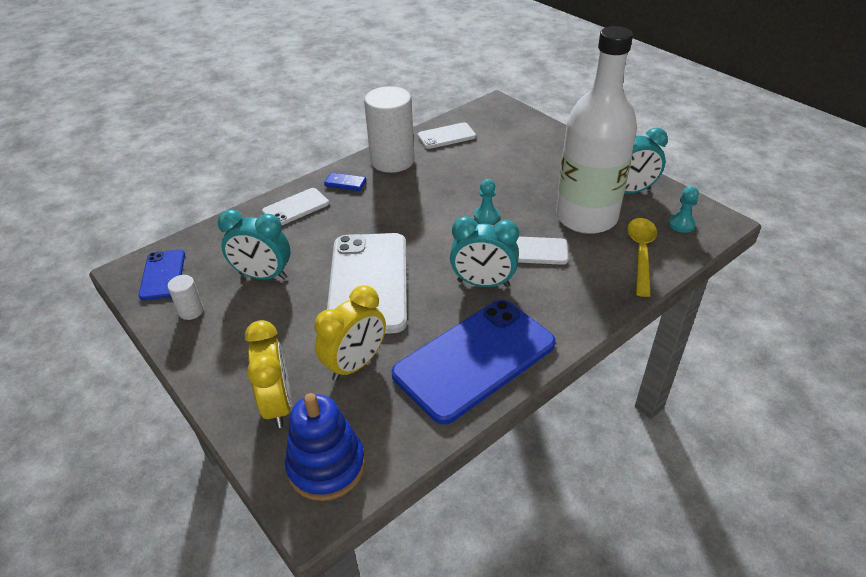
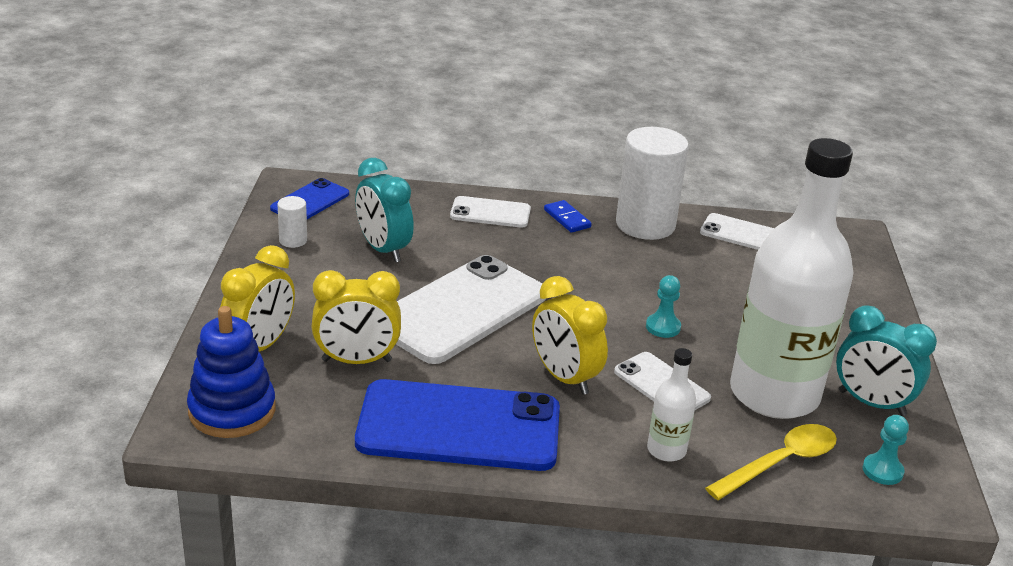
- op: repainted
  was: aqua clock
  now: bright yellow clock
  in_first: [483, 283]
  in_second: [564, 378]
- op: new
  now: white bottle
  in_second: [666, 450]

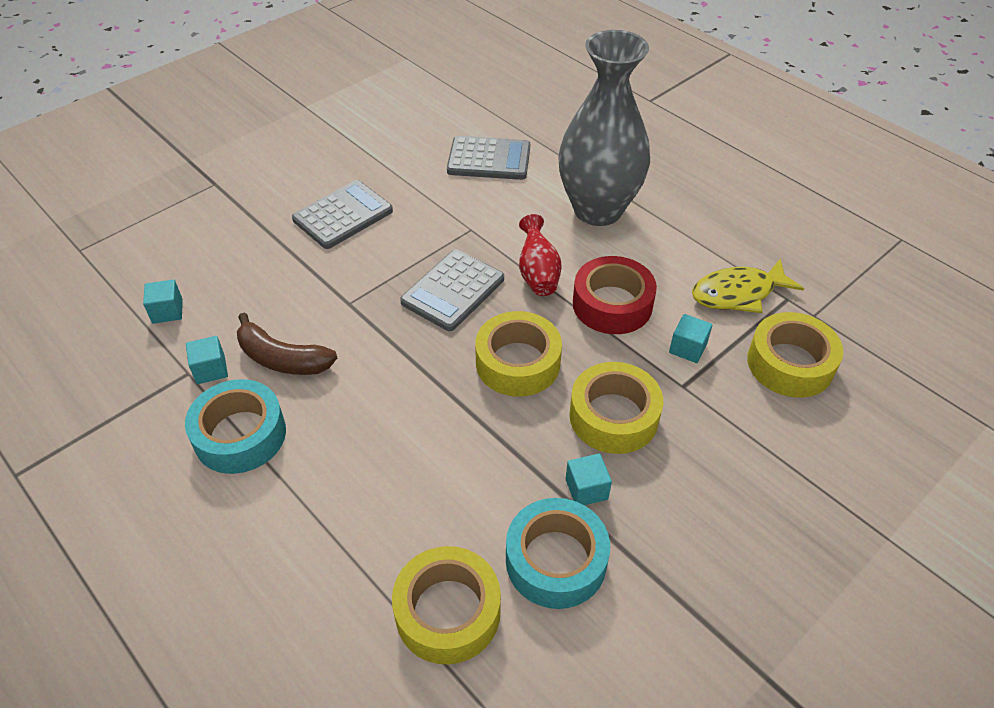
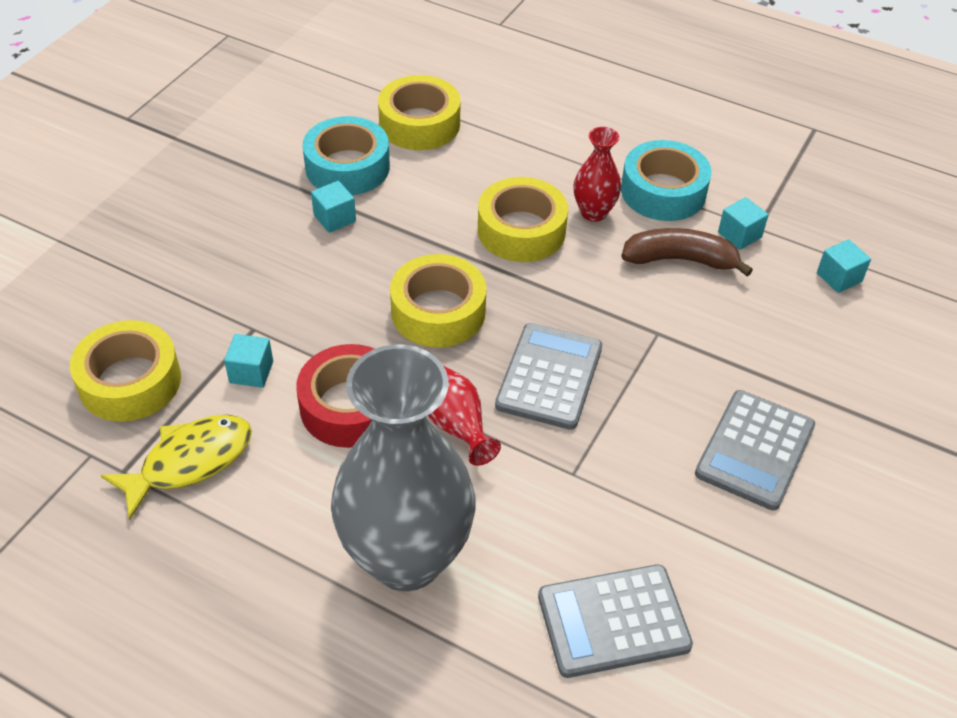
- op: shifted
  was: bright yellow roll of tape
  in_first: [613, 416]
  in_second: [521, 230]
- op: new
  now: red vase
  in_second: [593, 212]

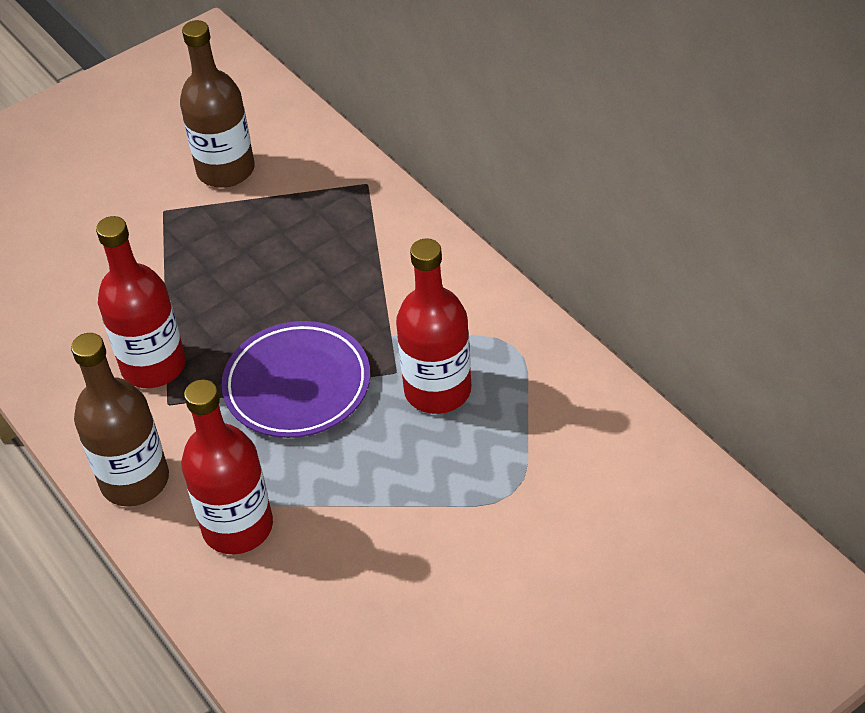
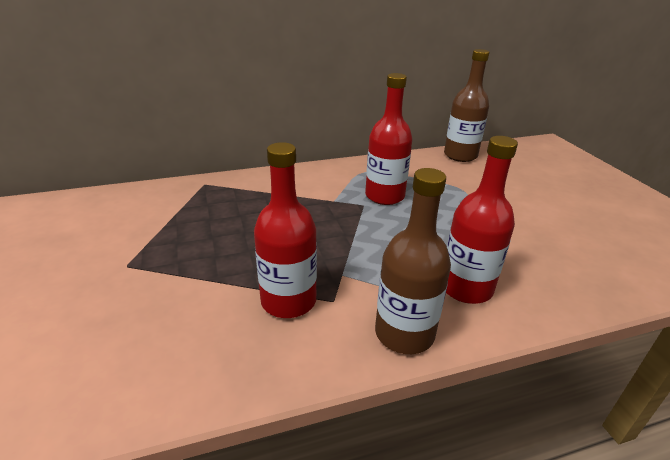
- op: shifted
  was: russet bottle
  in_first: [226, 170]
  in_second: [460, 155]
- op: gone
  was: violet flat dish
  in_first: [297, 385]

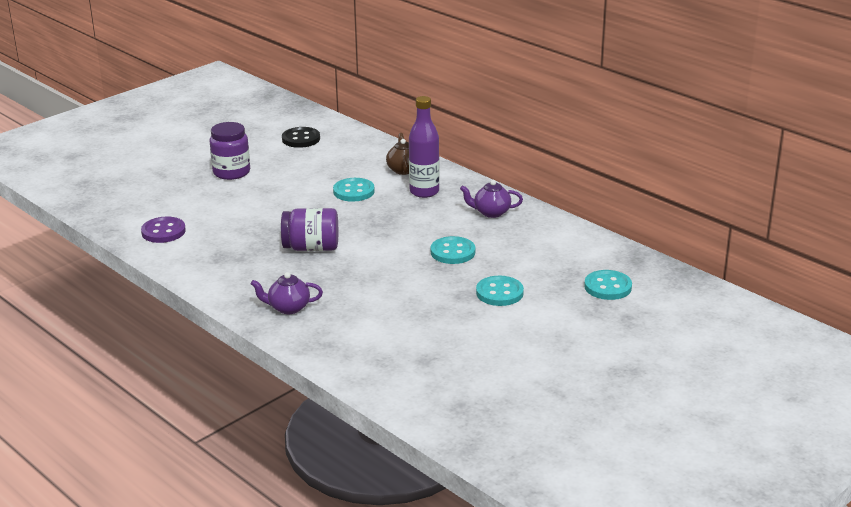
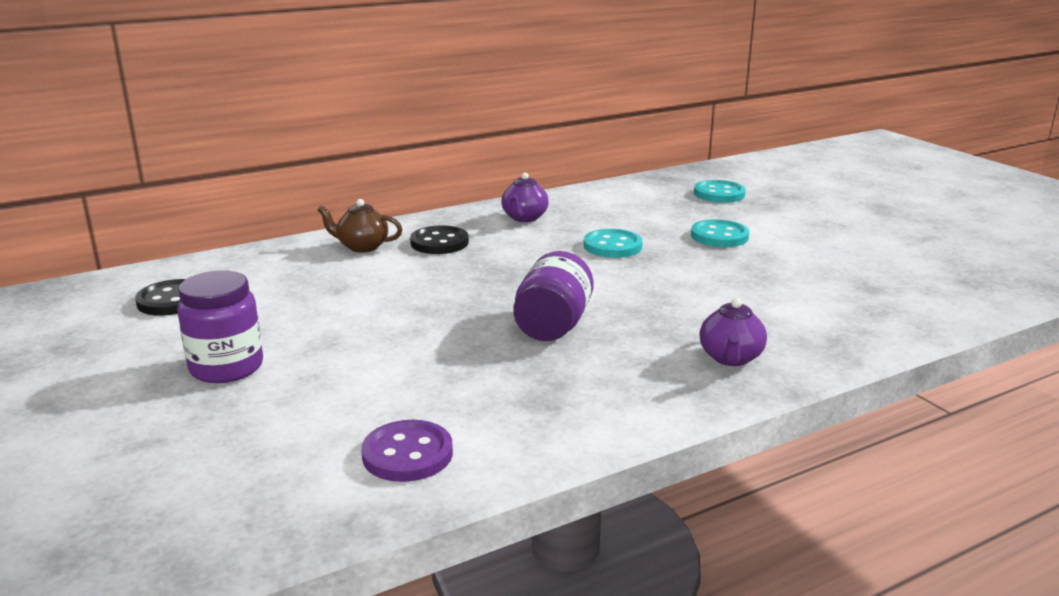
- op: swapped
  was: violet bottle
  now: black sewing button
  in_first: [424, 192]
  in_second: [439, 243]
- op: gone
  was: aqua sewing button
  in_first: [353, 191]

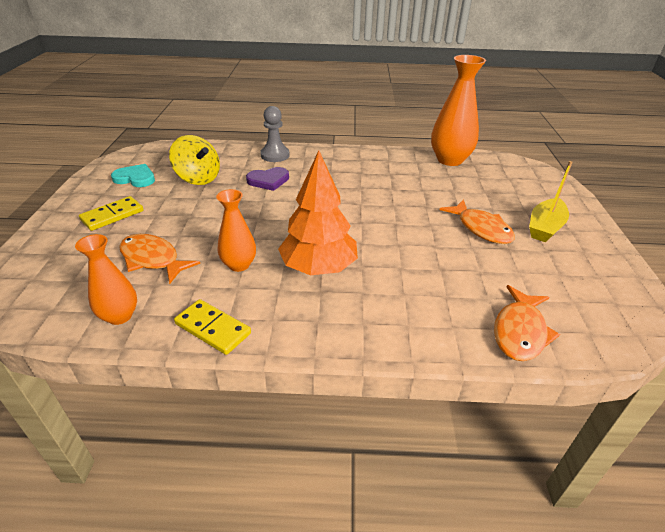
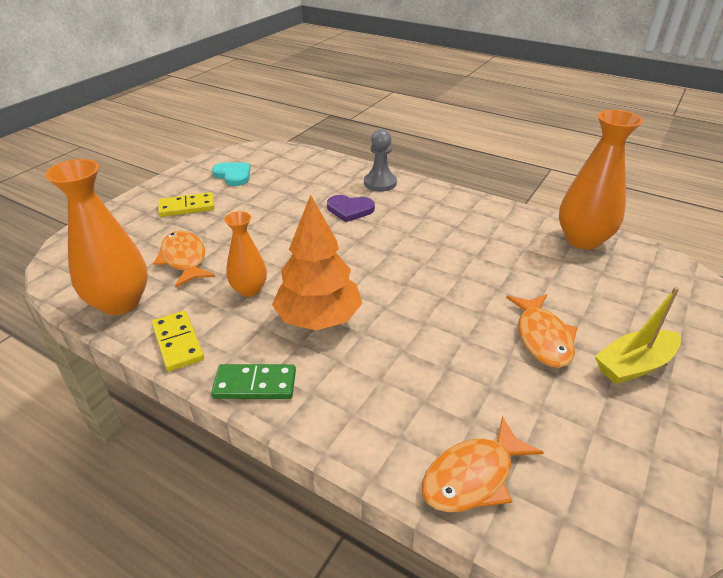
- op: scaled
  was: orange vase
  in_first: [119, 316]
  in_second: [120, 302]
  ratio: 1.69
- op: new
  now: emerald domino tile
  in_second: [255, 384]
- op: gone
  was: bright yellow spinning top
  in_first: [198, 178]

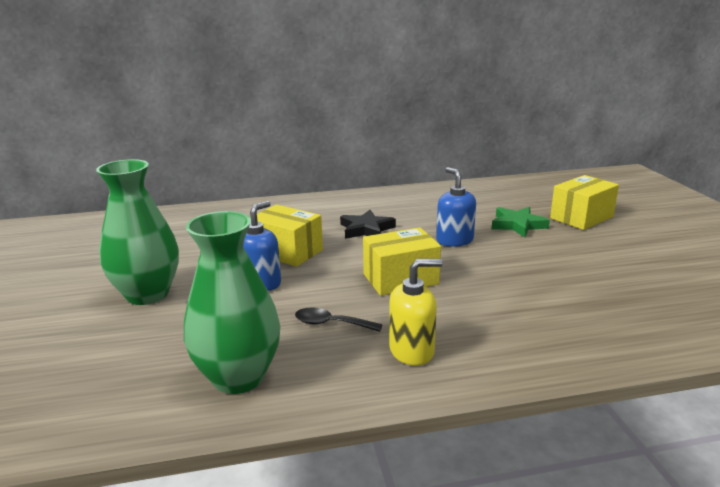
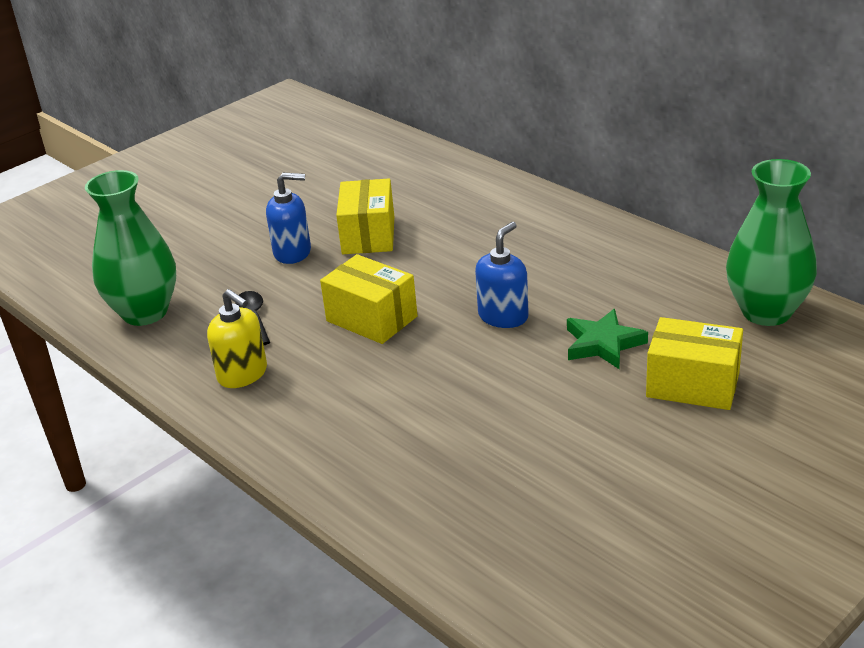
- op: shifted
  was: emerald vase
  in_first: [147, 294]
  in_second: [766, 312]
- op: gone
  was: black star
  in_first: [366, 229]

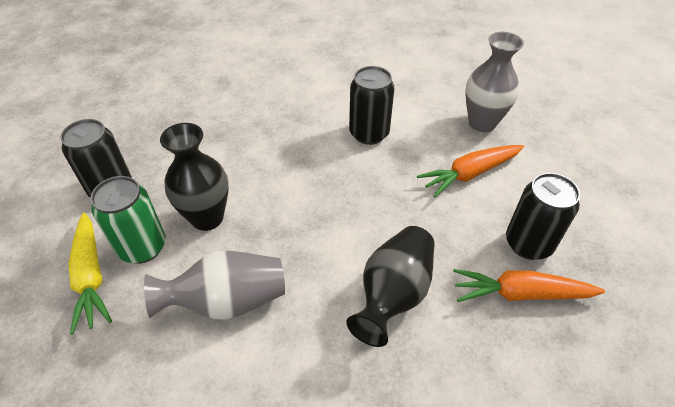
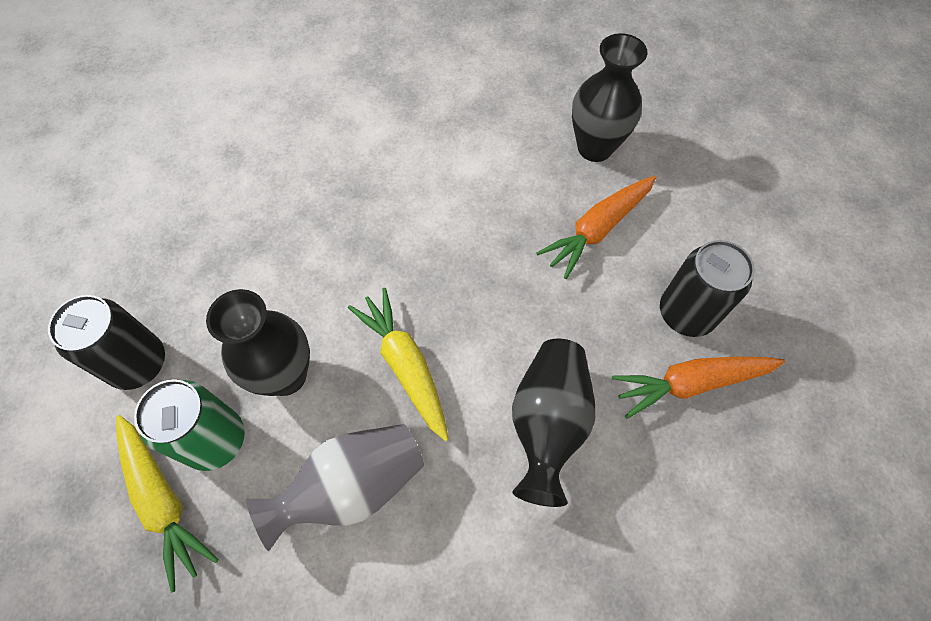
- op: new
  now: bright yellow root vegetable
  in_second: [405, 365]
- op: repainted
  was: grey vase
  now: black vase
  in_first: [482, 123]
  in_second: [595, 148]
- op: gone
  was: black soda can
  in_first: [369, 133]

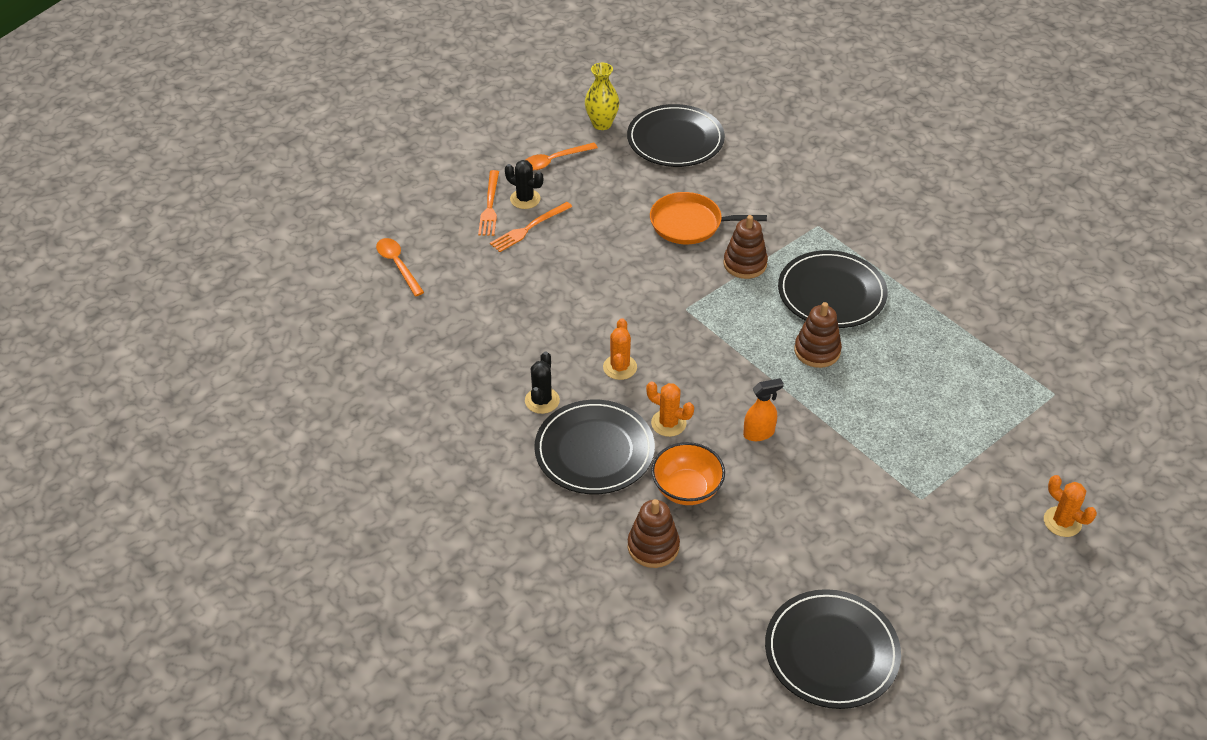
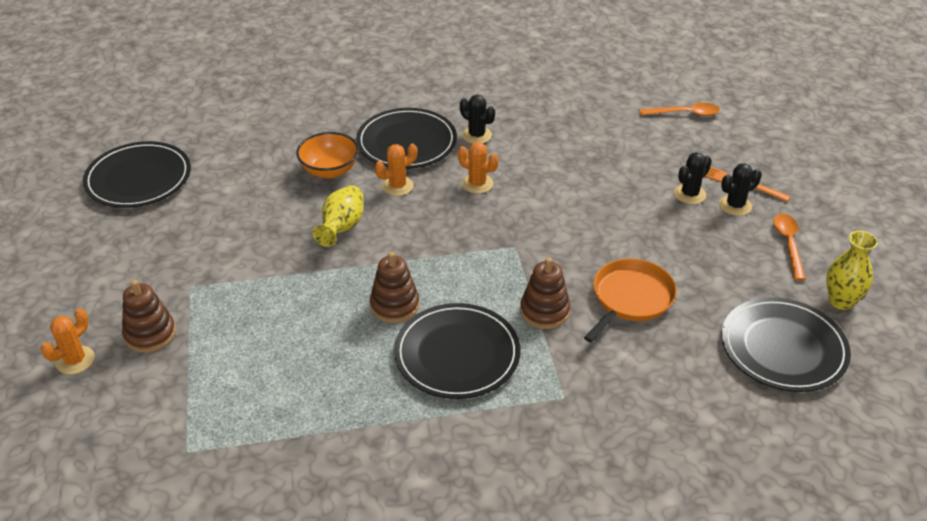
- op: rotated
  was: orange prickly plant
  in_first: [1062, 522]
  in_second: [75, 360]
  clockwise: -45
- op: shifted
  was: russet stacking toy
  in_first: [653, 546]
  in_second: [150, 334]
- op: swapped
  was: orange sprayer
  now: bright yellow vase
  in_first: [759, 433]
  in_second: [342, 228]
- op: swapped
  was: orange dinner fork
  now: black prickly plant
  in_first: [529, 228]
  in_second: [689, 194]

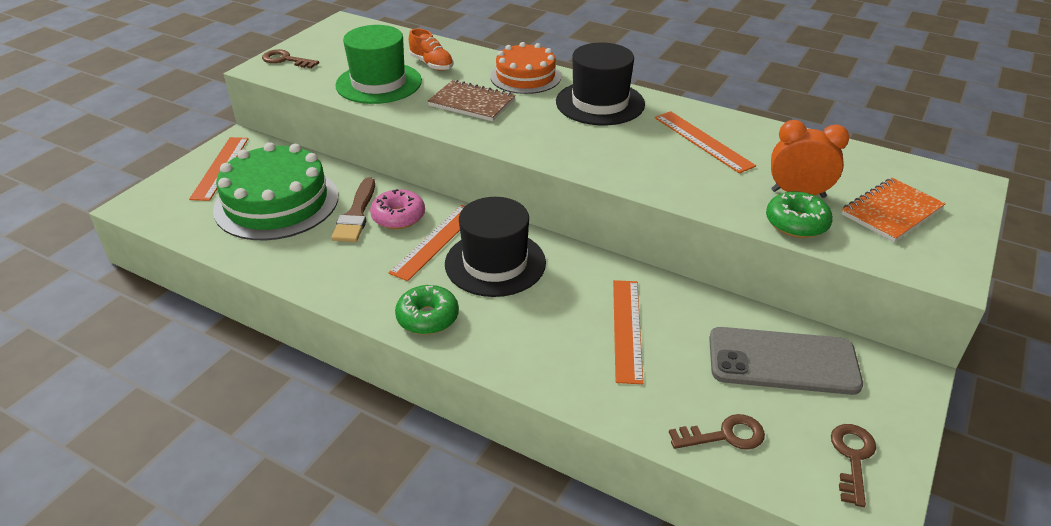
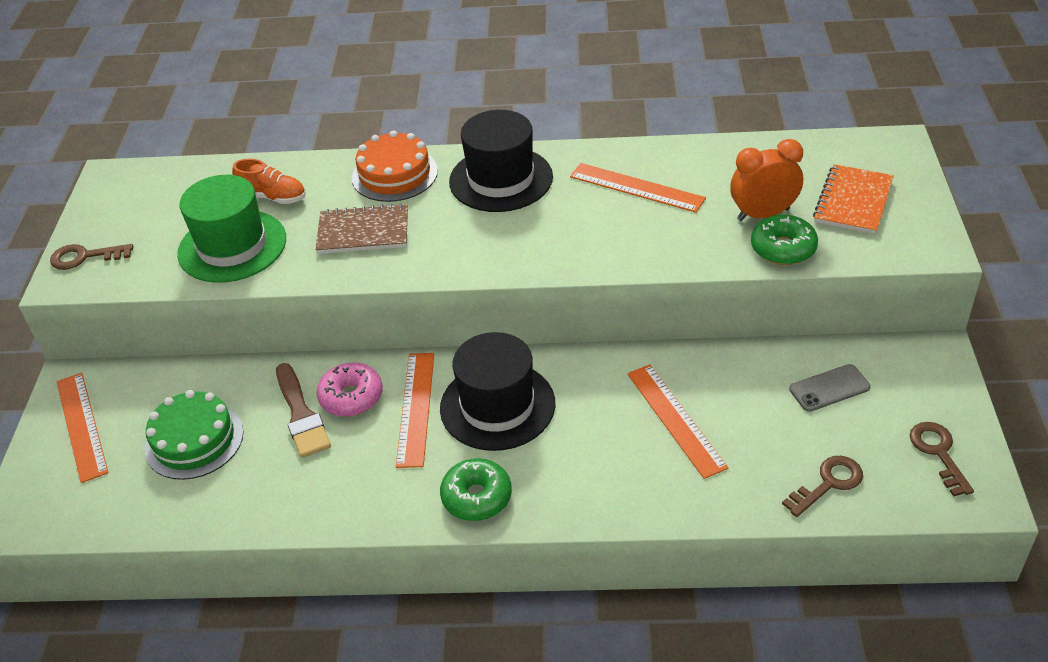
- op: scaled
  was: emerald cake
  in_first: [276, 202]
  in_second: [194, 440]
  ratio: 0.64
- op: scaled
  was: grey phone
  in_first: [783, 361]
  in_second: [829, 388]
  ratio: 0.52

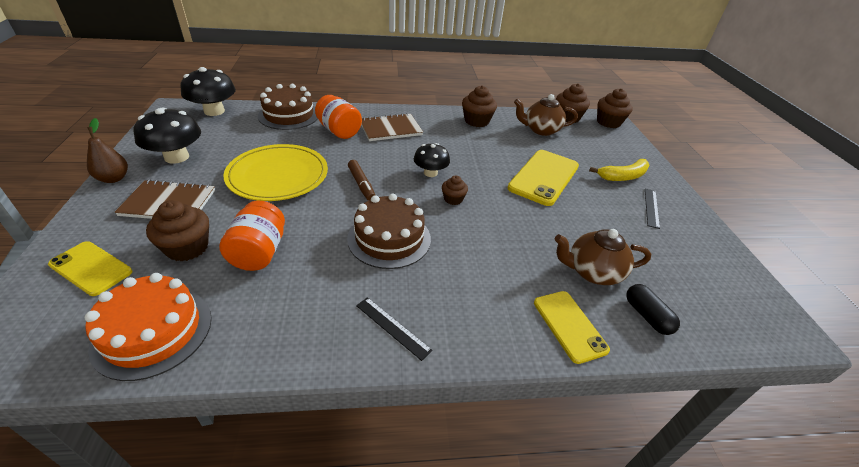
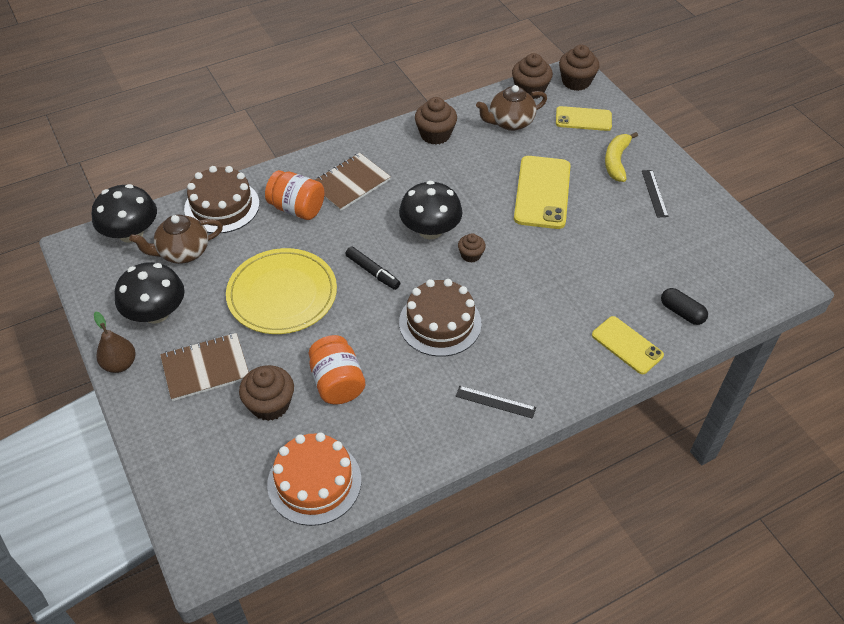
- op: shifted
  was: russet tea pot
  in_first: [592, 272]
  in_second: [183, 252]
- op: repainted
  was: russet marker pen
  now: black marker pen
  in_first: [361, 184]
  in_second: [372, 272]
- op: scaled
  was: black mushroom
  in_first: [430, 173]
  in_second: [430, 230]
  ratio: 1.56
- op: shifted
  was: bright yellow phone
  in_first: [91, 268]
  in_second: [583, 119]
- op: rotated
  was: bright yellow banana
  in_first: [623, 176]
  in_second: [616, 161]
  clockwise: 150

